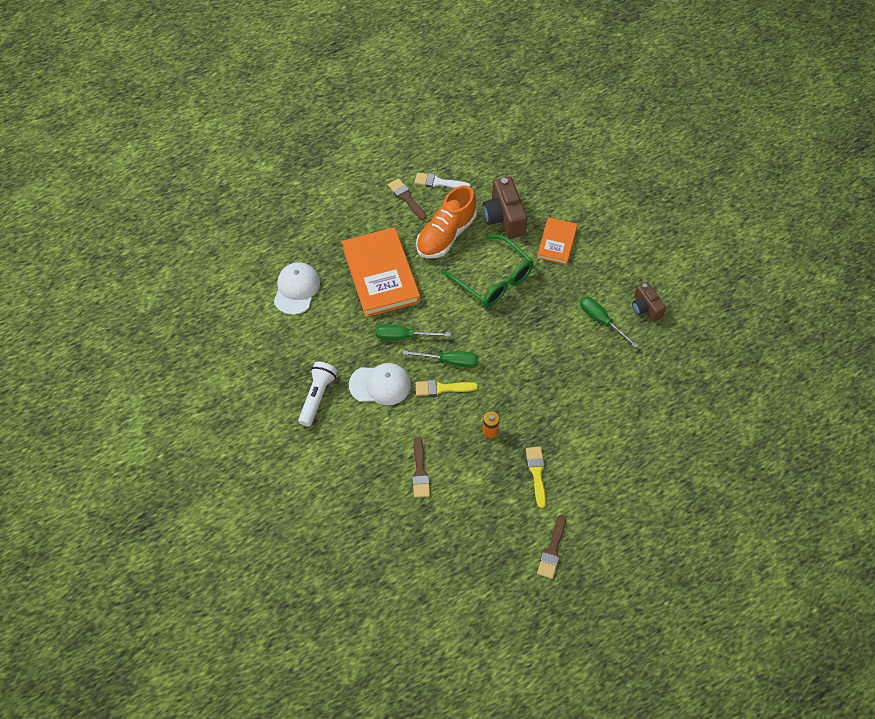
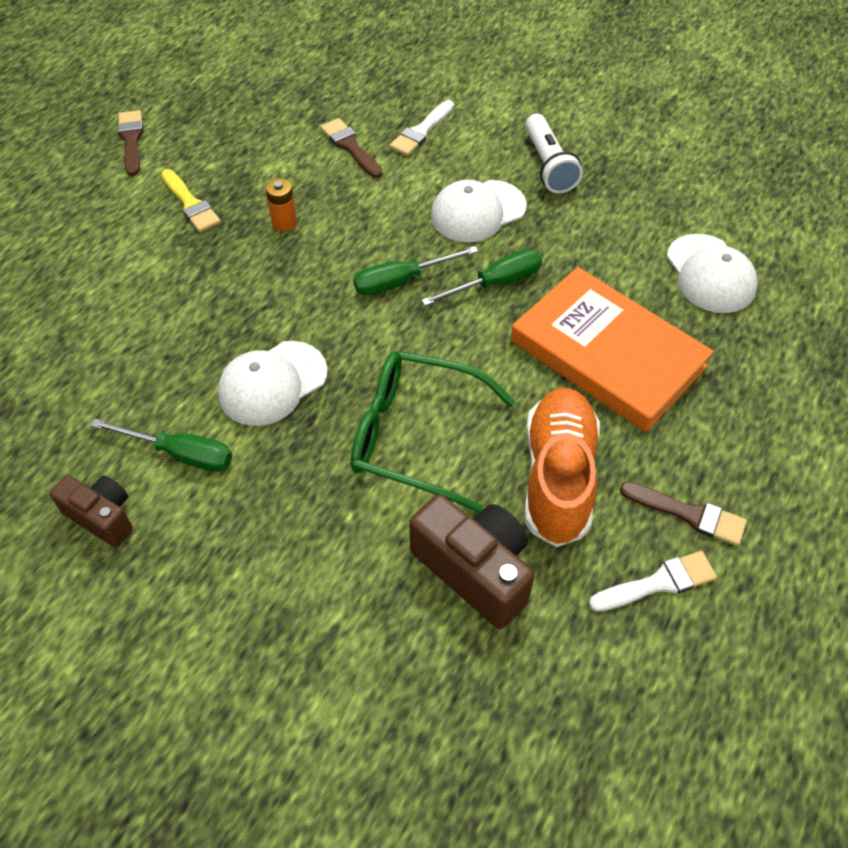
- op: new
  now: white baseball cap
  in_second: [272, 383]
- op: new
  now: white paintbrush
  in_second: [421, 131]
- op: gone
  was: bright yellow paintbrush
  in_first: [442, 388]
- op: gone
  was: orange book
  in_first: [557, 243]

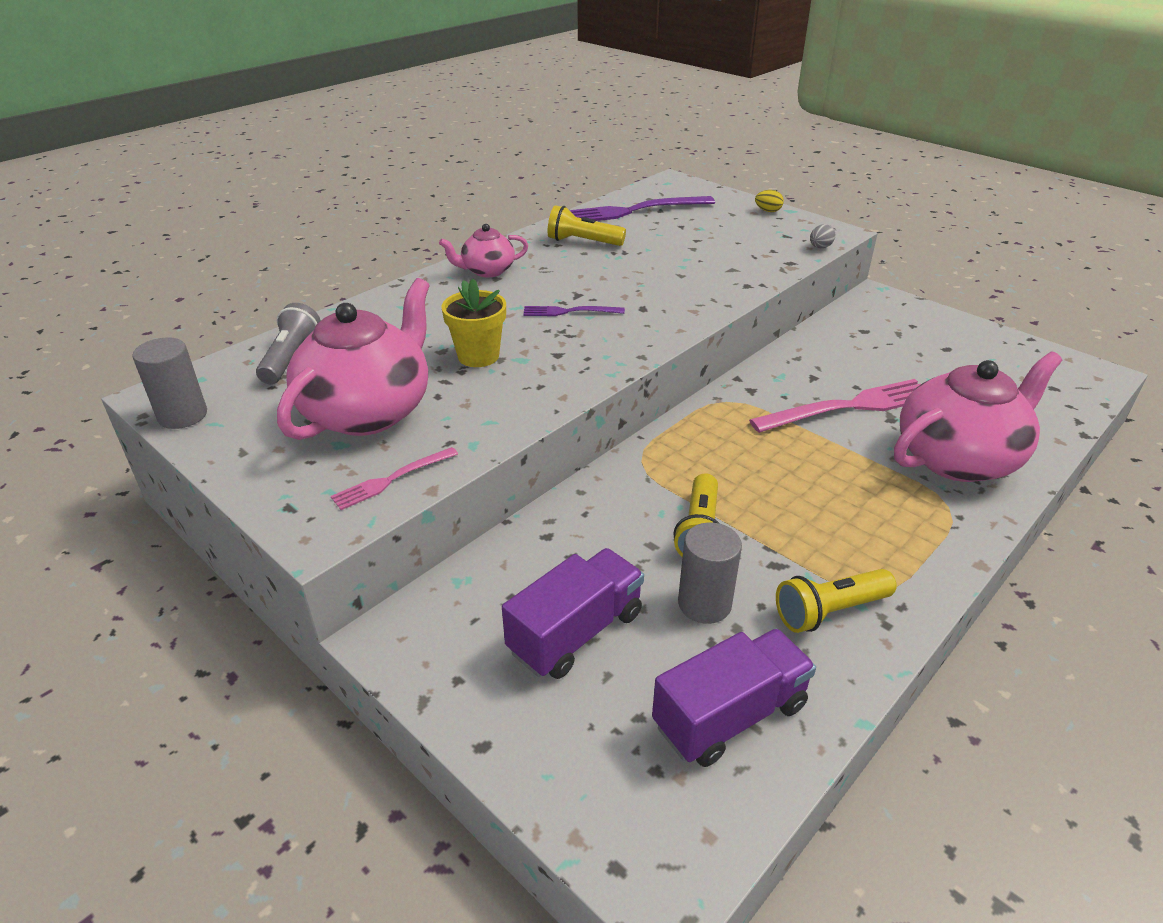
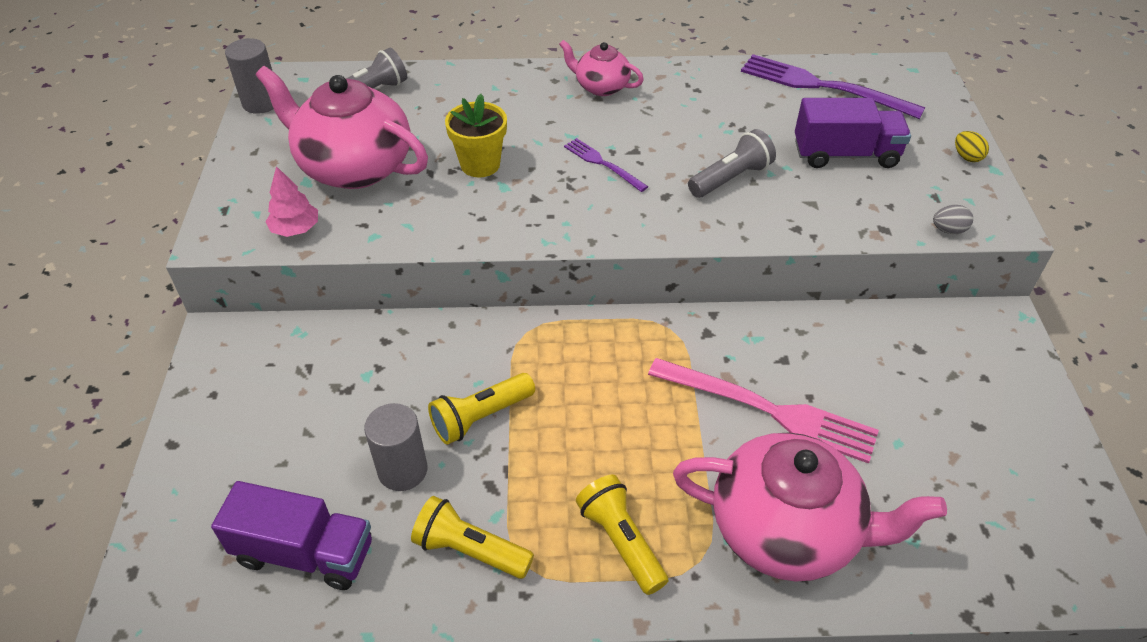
- op: rotated
  was: rosy tea pot
  in_first: [369, 411]
  in_second: [354, 167]
  clockwise: -135
- op: swapped
  was: rosy dinner fork
  now: rosy toy tree
  in_first: [391, 479]
  in_second: [295, 229]
- op: shifted
  was: bright yellow torch
  in_first: [583, 242]
  in_second: [621, 541]
- op: new
  now: grey torch
  in_second: [730, 178]
- op: shifted
  was: violet toy truck
  in_first: [575, 632]
  in_second: [845, 154]

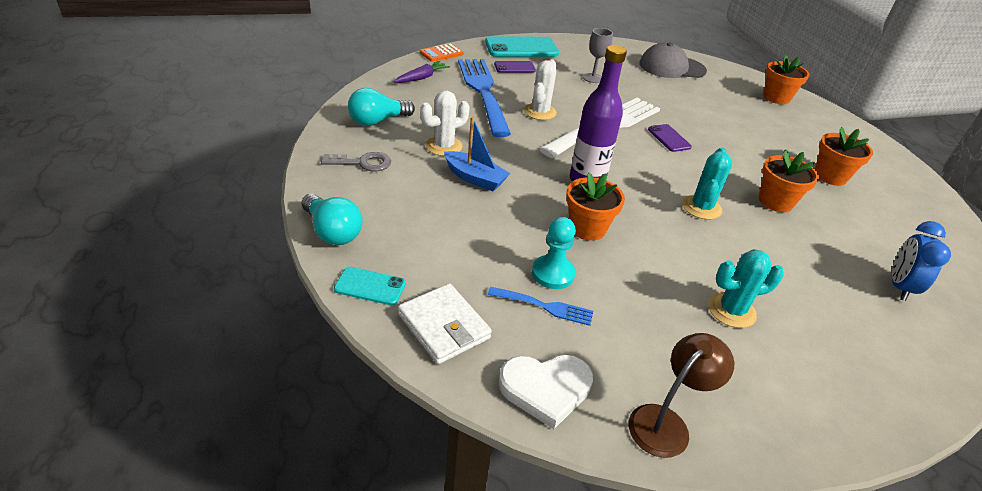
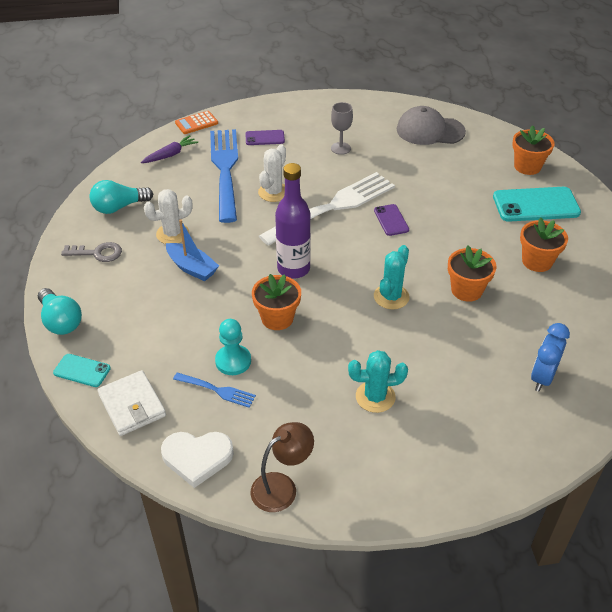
- op: shifted
  was: aqua phone
  in_first: [521, 48]
  in_second: [536, 205]

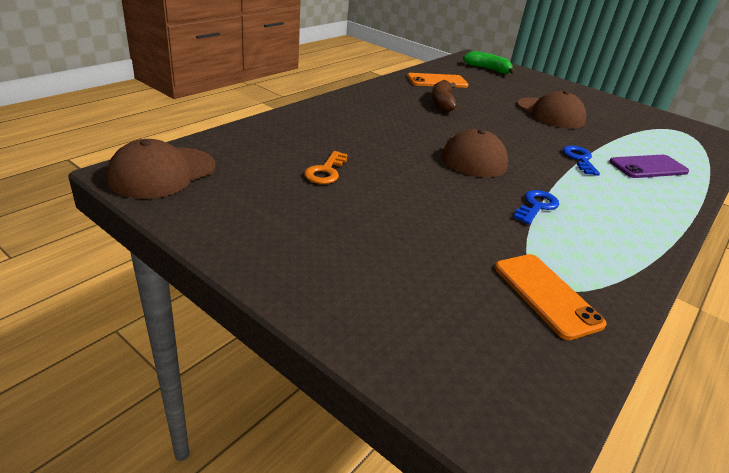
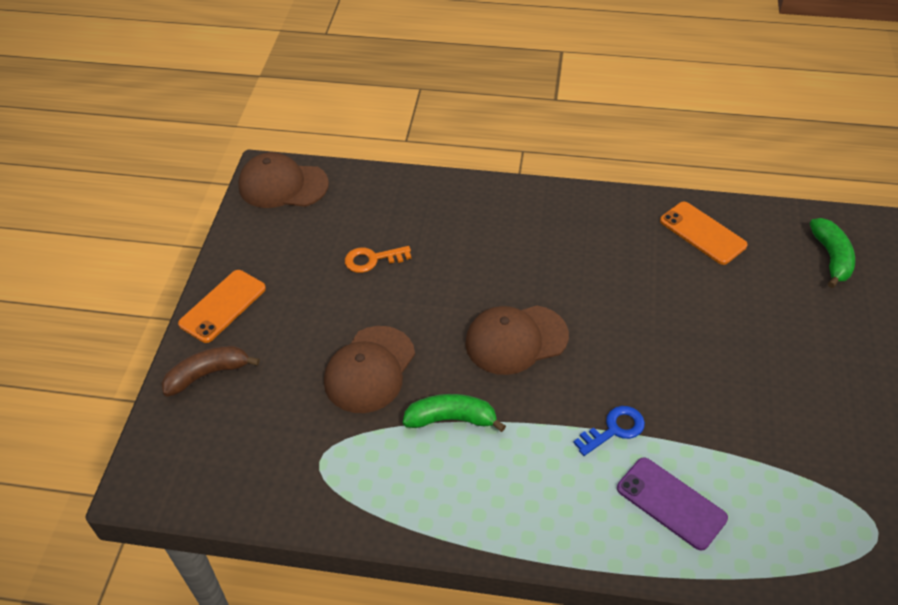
- op: shifted
  was: russet banana
  in_first: [442, 103]
  in_second: [208, 374]
- op: shifted
  was: orange phone
  in_first: [546, 295]
  in_second: [223, 306]
- op: shifted
  was: russet baseball cap
  in_first: [550, 113]
  in_second: [370, 369]
- op: swapped
  was: cobalt door key
  now: emerald banana
  in_first: [536, 206]
  in_second: [451, 419]

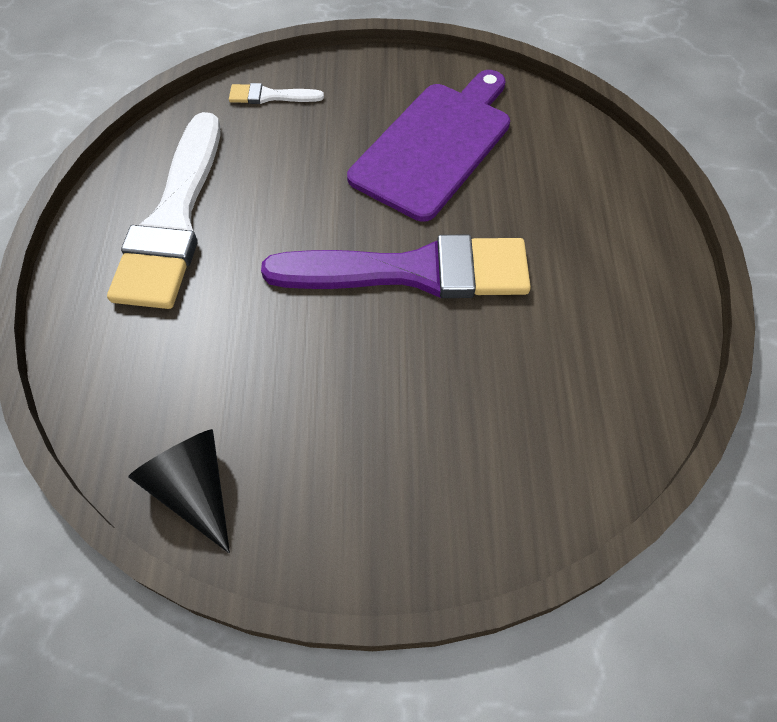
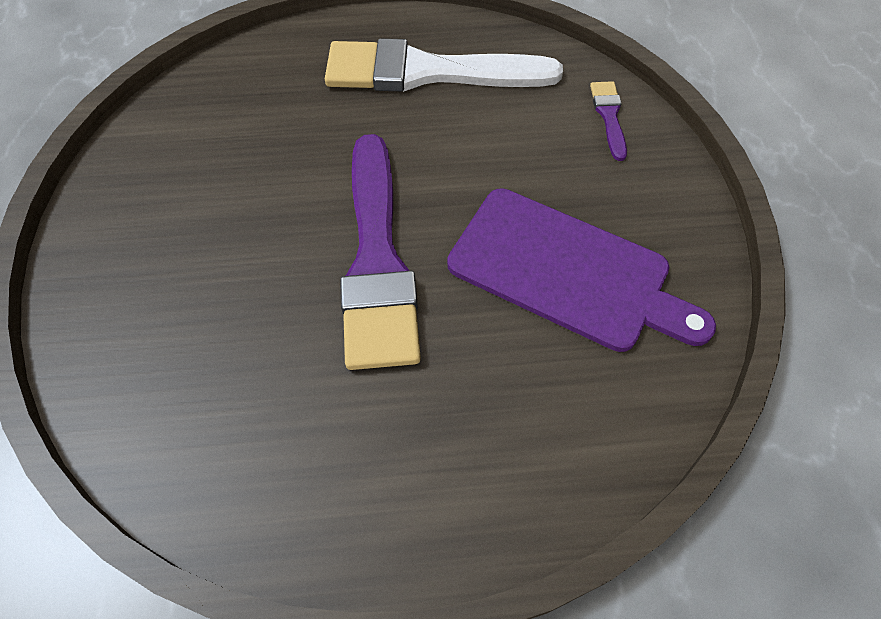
- op: repainted
  was: white paintbrush
  now: violet paintbrush
  in_first: [270, 96]
  in_second: [609, 116]
- op: gone
  was: black solid cone
  in_first: [194, 489]

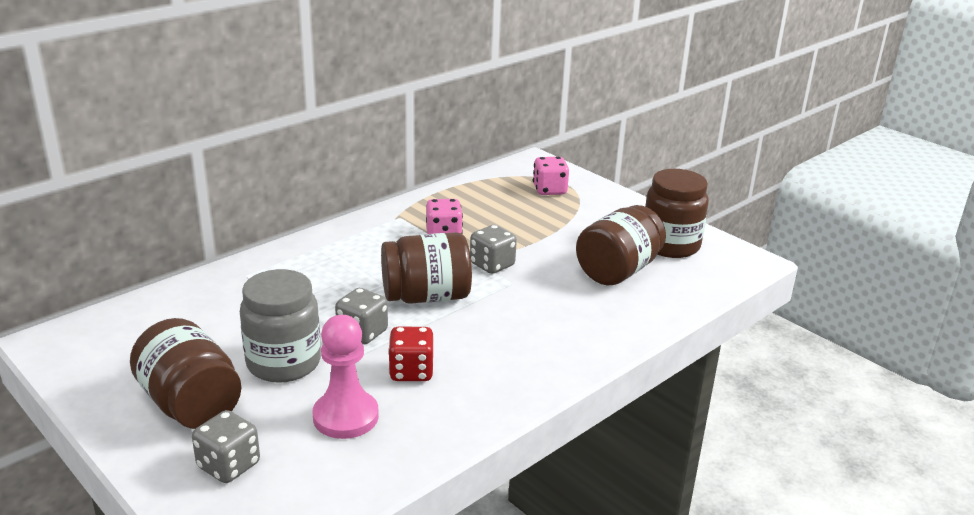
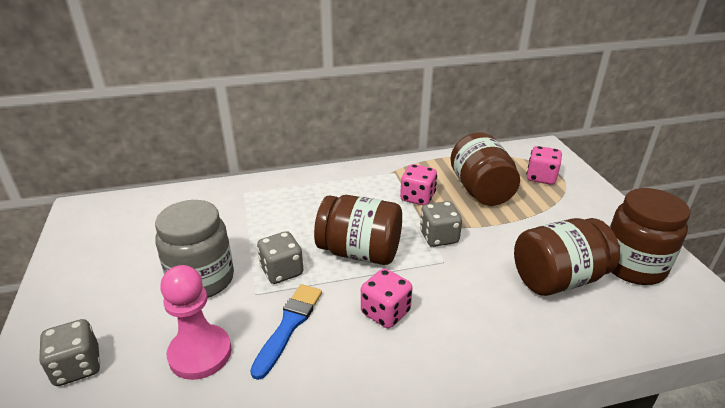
- op: swapped
  was: red game die
  now: cobalt paintbrush
  in_first: [411, 371]
  in_second: [289, 326]
- op: new
  now: rosy game die
  in_second: [385, 312]
- op: shifted
  was: russet jam jar
  in_first: [191, 404]
  in_second: [481, 190]

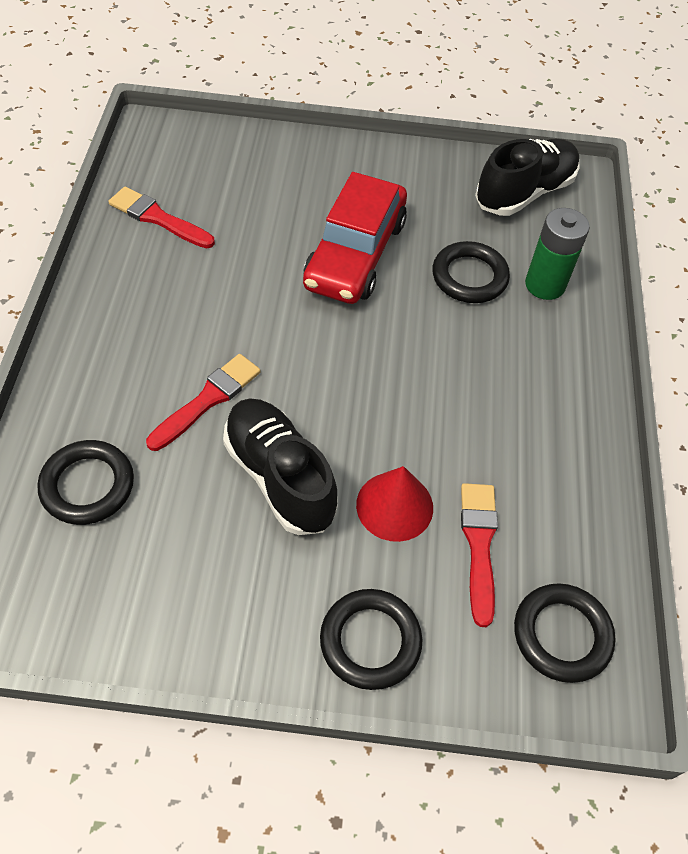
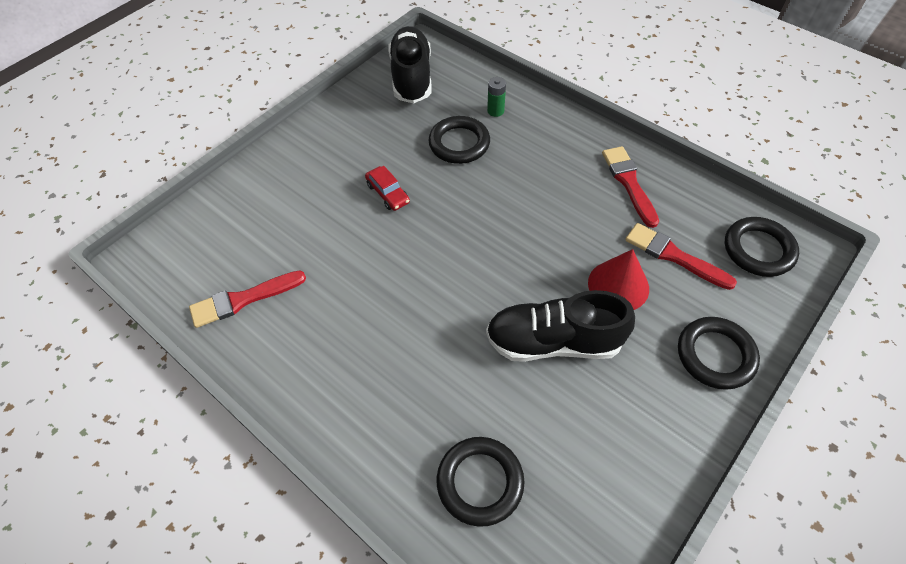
- op: scaled
  was: red toy car
  in_first: [355, 254]
  in_second: [388, 193]
  ratio: 0.42
- op: scaled
  was: emerald AA battery
  in_first: [545, 285]
  in_second: [495, 111]
  ratio: 0.55
- op: shifted
  was: red paintbrush
  in_first: [208, 400]
  in_second: [629, 183]

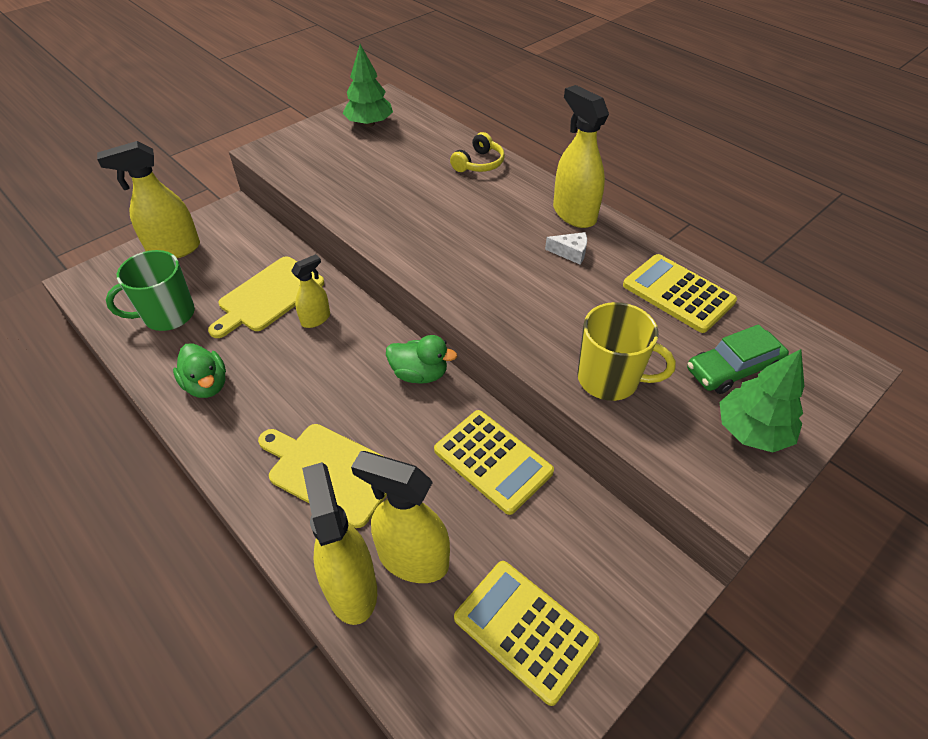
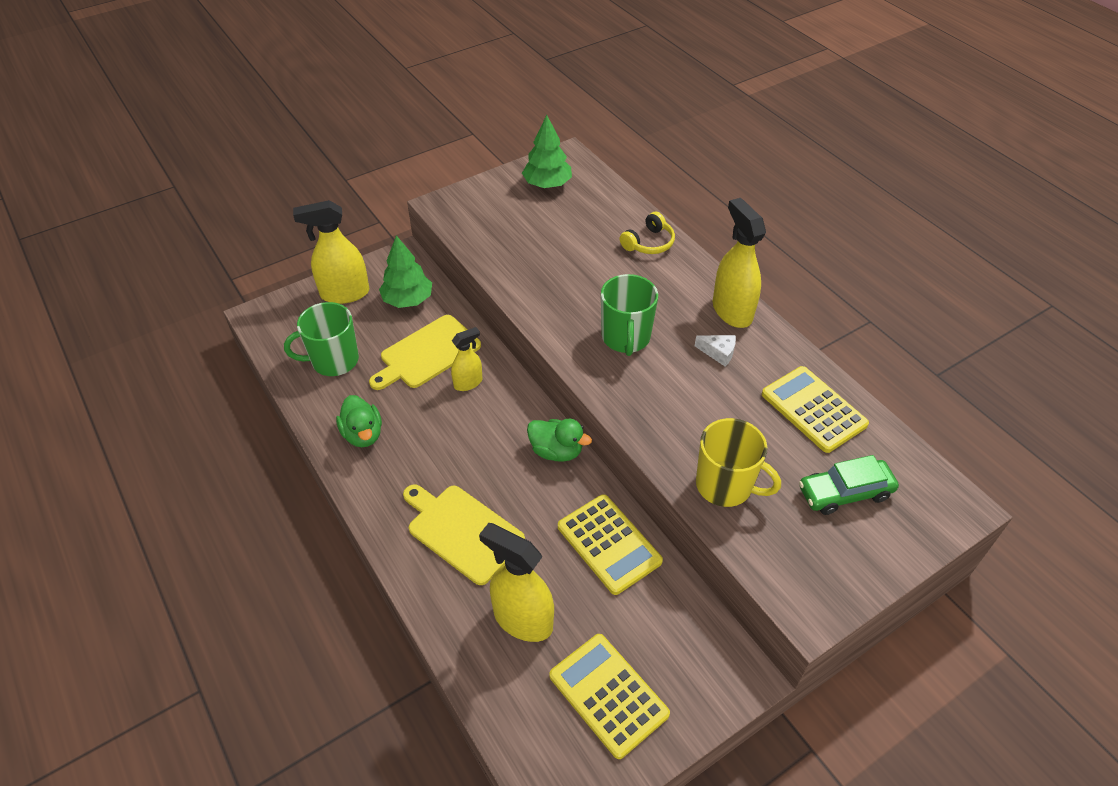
- op: shifted
  was: emerald toy tree
  in_first: [752, 431]
  in_second: [408, 300]
- op: new
  now: emerald mug
  in_second: [626, 338]
- op: gone
  was: bright yellow sprayer
  in_first: [351, 587]

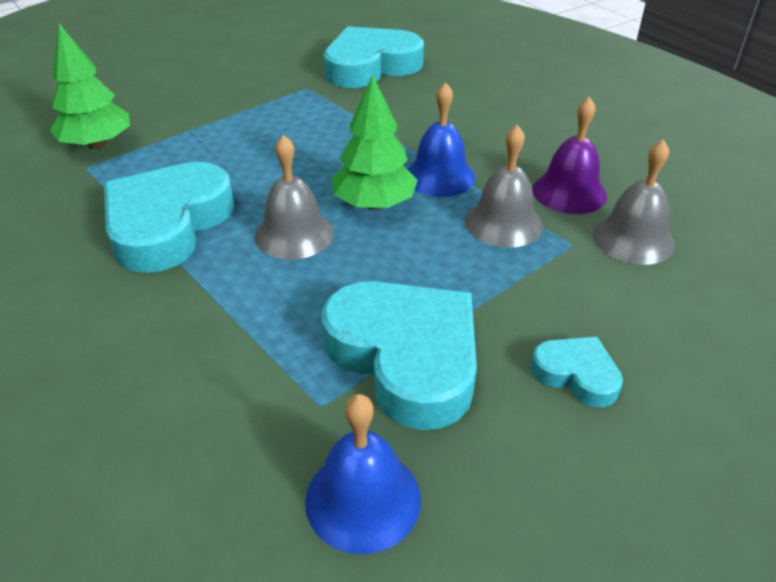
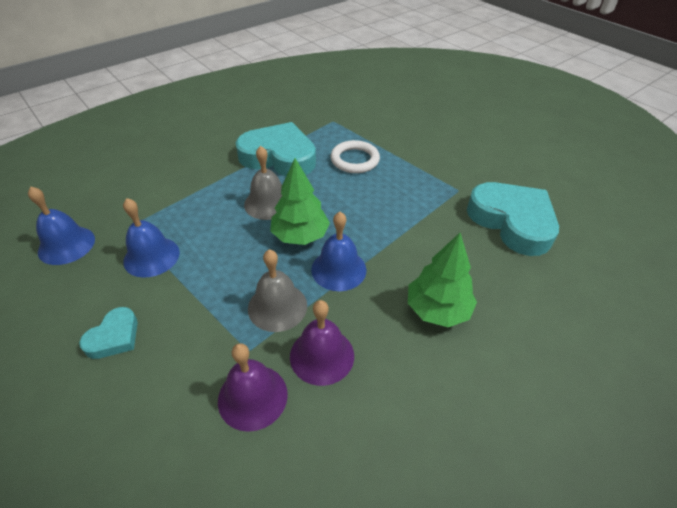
- op: swapped
  was: aqua love heart
  now: cobalt hand bell
  in_first: [406, 357]
  in_second: [151, 256]
- op: repainted
  was: grey hand bell
  now: violet hand bell
  in_first: [633, 239]
  in_second: [252, 397]
- op: new
  now: white hoop
  in_second: [355, 160]
- op: shifted
  was: emerald toy tree
  in_first: [97, 145]
  in_second: [437, 310]

